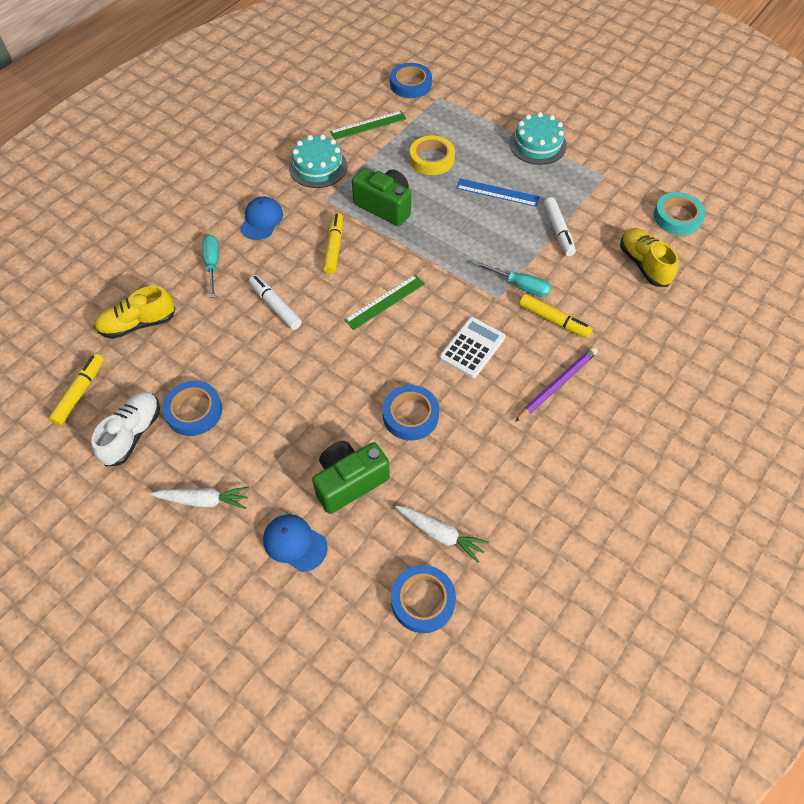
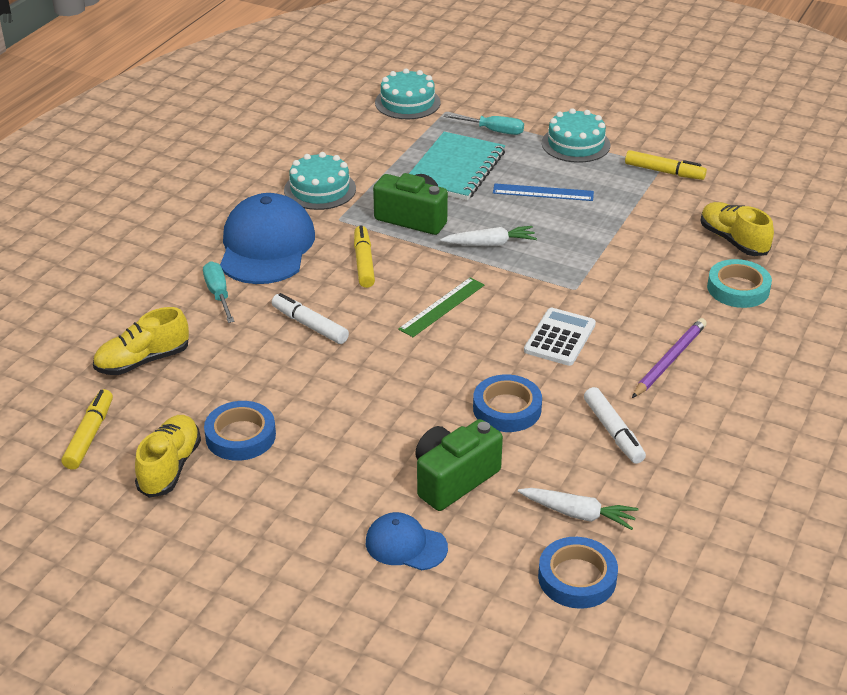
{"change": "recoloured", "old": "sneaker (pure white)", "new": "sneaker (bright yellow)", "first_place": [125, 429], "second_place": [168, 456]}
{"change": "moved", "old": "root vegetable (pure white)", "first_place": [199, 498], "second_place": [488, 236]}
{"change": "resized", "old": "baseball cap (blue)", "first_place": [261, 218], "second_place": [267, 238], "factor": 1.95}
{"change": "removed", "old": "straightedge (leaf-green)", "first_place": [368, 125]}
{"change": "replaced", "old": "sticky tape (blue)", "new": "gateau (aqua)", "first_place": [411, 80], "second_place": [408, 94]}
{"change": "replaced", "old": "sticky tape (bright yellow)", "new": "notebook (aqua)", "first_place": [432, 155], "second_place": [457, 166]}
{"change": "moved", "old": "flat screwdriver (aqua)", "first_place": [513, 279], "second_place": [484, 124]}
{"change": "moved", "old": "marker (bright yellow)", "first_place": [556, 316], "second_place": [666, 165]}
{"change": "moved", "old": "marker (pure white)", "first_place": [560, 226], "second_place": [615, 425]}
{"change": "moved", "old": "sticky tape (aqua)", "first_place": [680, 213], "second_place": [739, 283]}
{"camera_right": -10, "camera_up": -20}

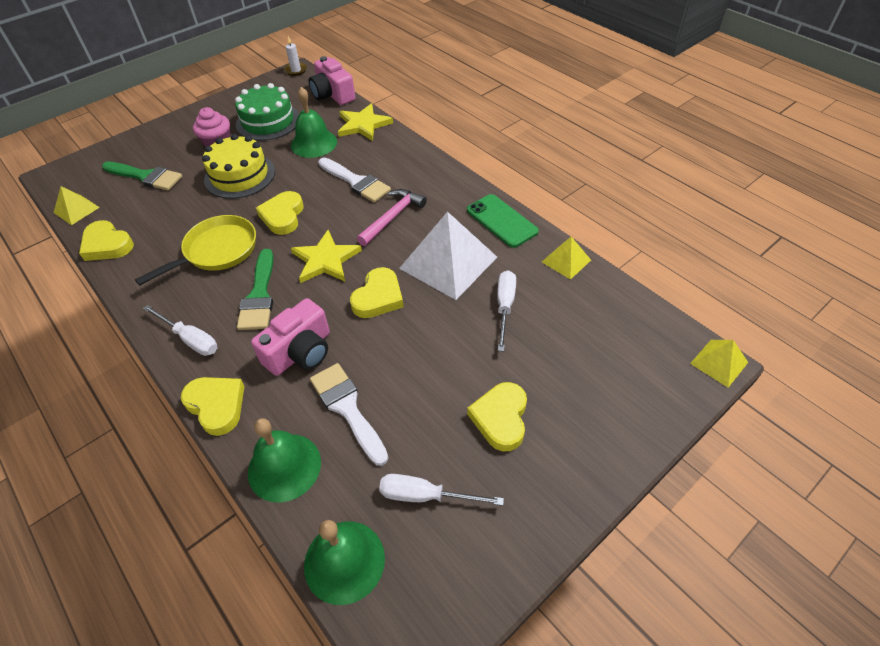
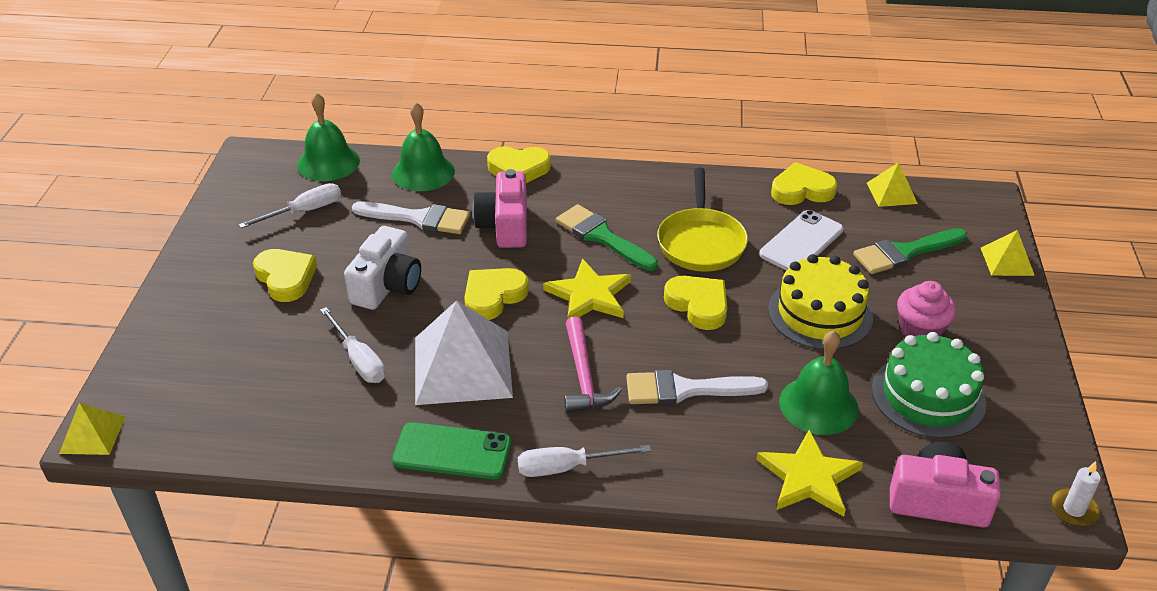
{"change": "moved", "old": "flat screwdriver (pure white)", "first_place": [180, 330], "second_place": [584, 461]}
{"change": "turned", "old": "heart shape (bright yellow)", "first_place": [377, 292], "second_place": [496, 294], "degrees": 60}
{"change": "moved", "old": "solid pyramid (bright yellow)", "first_place": [566, 258], "second_place": [1008, 253]}
{"change": "added", "new": "compact camera (pure white)", "second_place": [382, 268]}
{"change": "added", "new": "smartphone (pure white)", "second_place": [801, 240]}
{"camera_right": 135, "camera_up": -10}

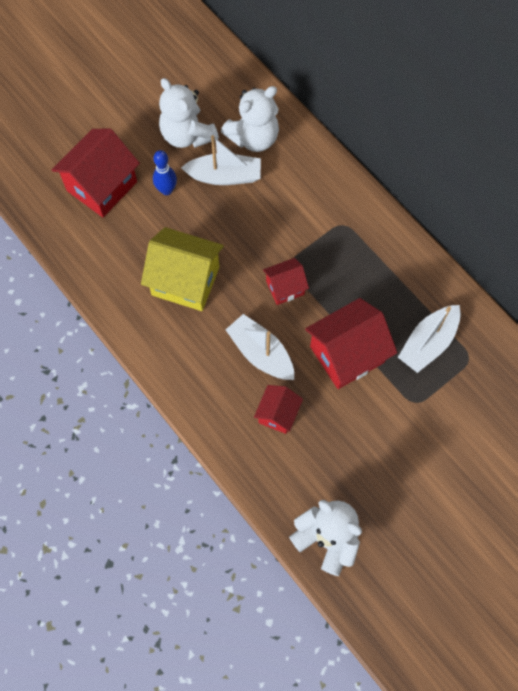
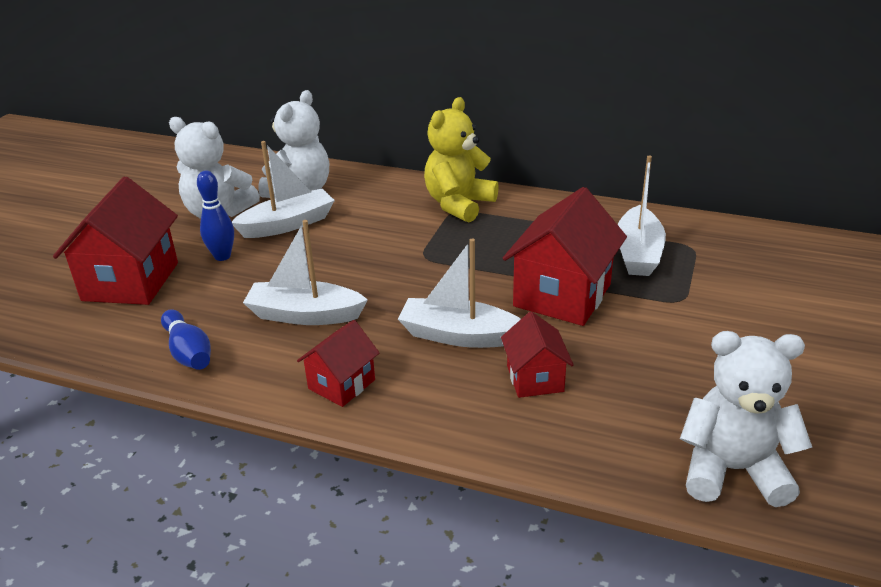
{"change": "replaced", "old": "house (bright yellow)", "new": "toy boat (pure white)", "first_place": [182, 269], "second_place": [305, 272]}
{"change": "moved", "old": "house (crimson)", "first_place": [286, 281], "second_place": [338, 363]}
{"change": "added", "new": "skittle (blue)", "second_place": [186, 339]}
{"change": "added", "new": "stuffed bear (bright yellow)", "second_place": [461, 159]}
{"camera_right": -30, "camera_up": -35}

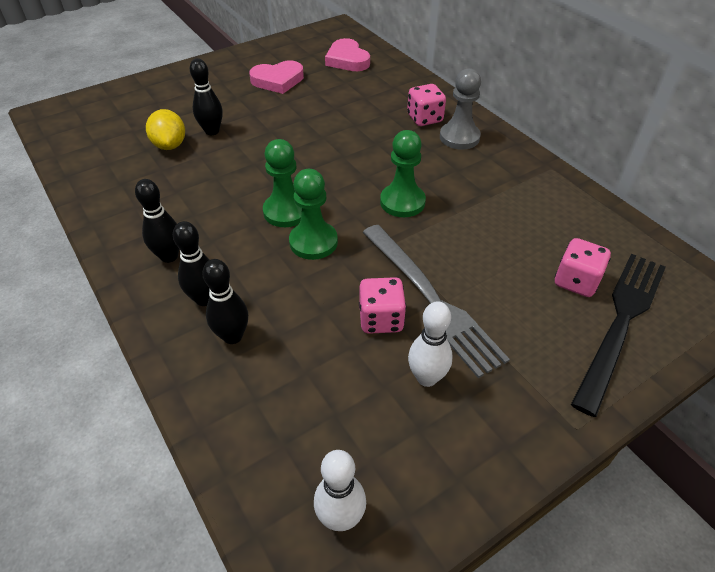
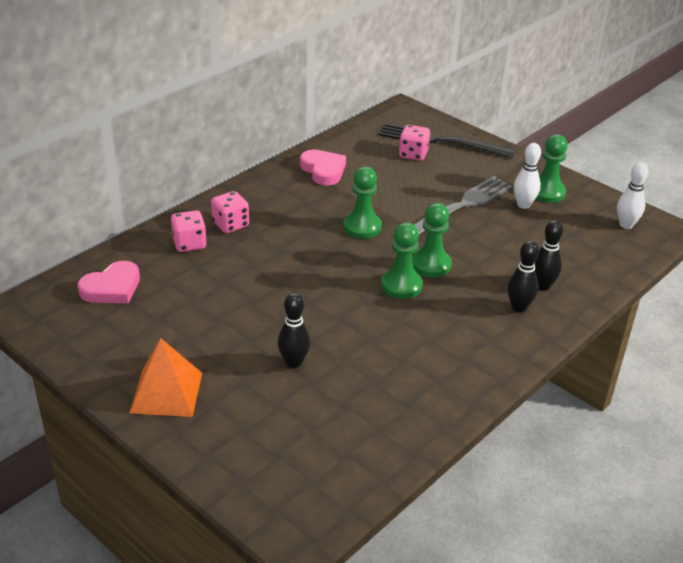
{"change": "removed", "old": "skittle (black)", "first_place": [157, 221]}
{"change": "removed", "old": "toy lemon (bright yellow)", "first_place": [165, 129]}
{"change": "moved", "old": "heart shape (rose-pink)", "first_place": [276, 77], "second_place": [323, 167]}
{"change": "moved", "old": "dice (rose-pink)", "first_place": [382, 305], "second_place": [189, 231]}
{"change": "removed", "old": "chess pawn (gray)", "first_place": [460, 109]}
{"change": "added", "new": "solid pyramid (orange-coloured)", "second_place": [166, 377]}
{"change": "added", "new": "chess pawn (leaf-green)", "second_place": [552, 168]}
{"camera_right": -105, "camera_up": -10}

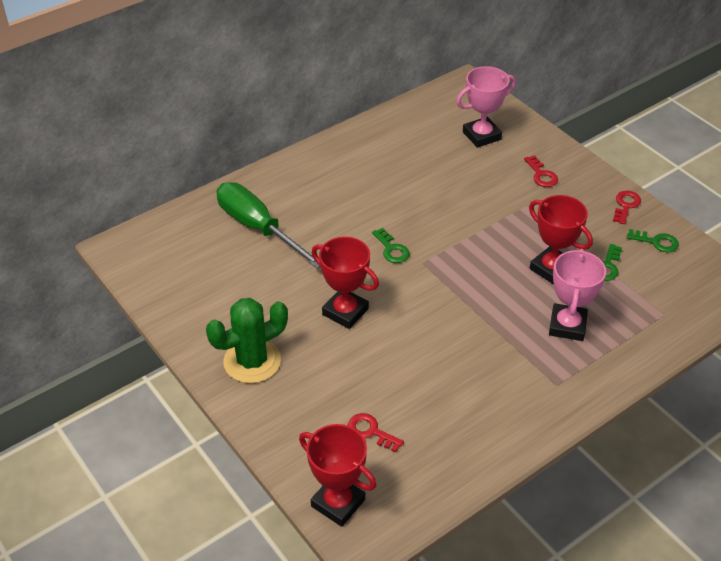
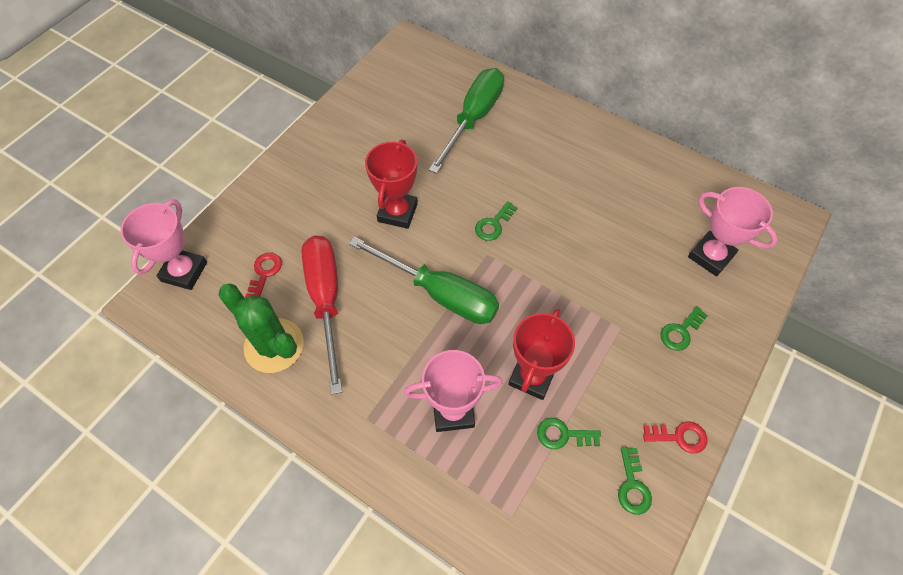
{"change": "moved", "old": "saguaro cactus (leaf-green)", "first_place": [247, 340], "second_place": [261, 328]}
{"change": "recoloured", "old": "award cup (crimson)", "new": "award cup (rose-pink)", "first_place": [337, 475], "second_place": [164, 245]}
{"change": "recoloured", "old": "latchkey (crimson)", "new": "latchkey (leaf-green)", "first_place": [541, 171], "second_place": [684, 328]}
{"change": "added", "new": "flat screwdriver (crimson)", "second_place": [321, 315]}
{"change": "added", "new": "flat screwdriver (leaf-green)", "second_place": [424, 280]}
{"camera_right": 70, "camera_up": 15}

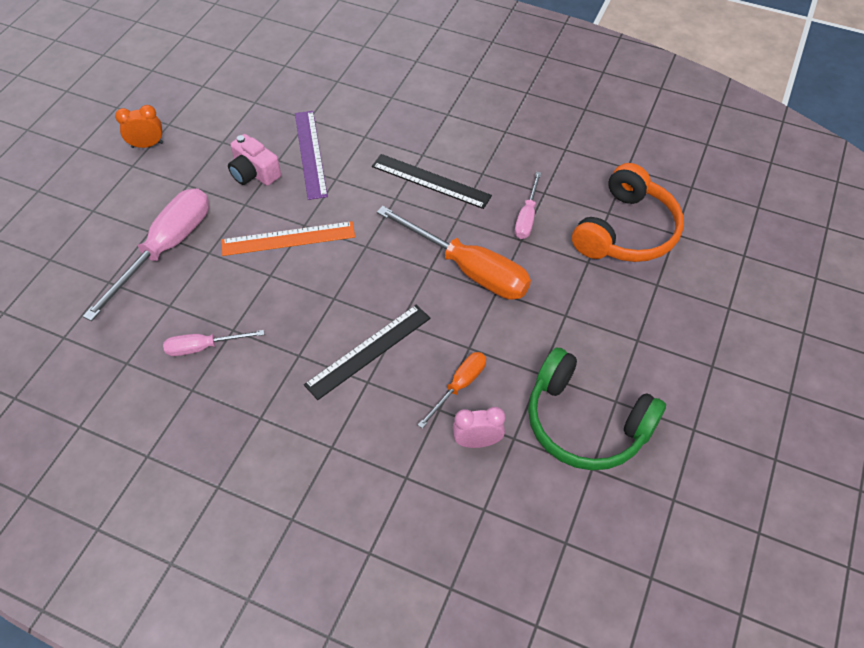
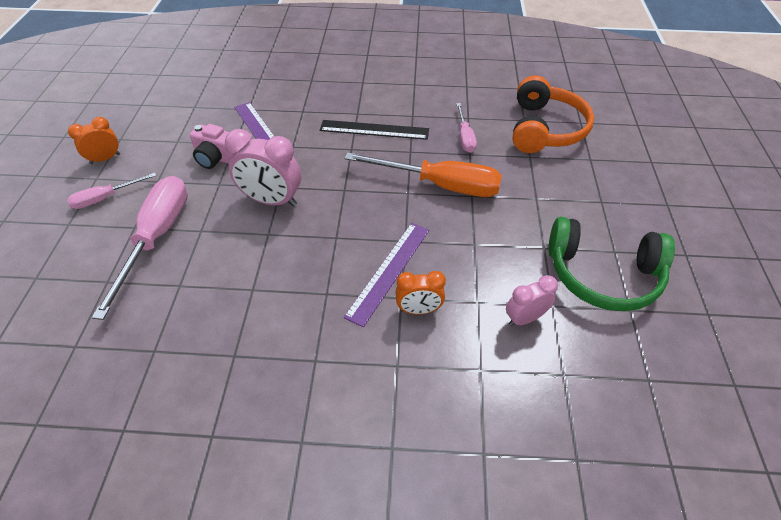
{"change": "moved", "old": "flat screwdriver (rose-pink)", "first_place": [213, 343], "second_place": [111, 191]}
{"change": "replaced", "old": "straightedge (orange-coloured)", "new": "bedside clock (rose-pink)", "first_place": [288, 238], "second_place": [263, 168]}
{"change": "recoloured", "old": "straightedge (black)", "new": "straightedge (violet)", "first_place": [367, 352], "second_place": [386, 275]}
{"change": "removed", "old": "flat screwdriver (orange-coloured)", "first_place": [452, 390]}
{"change": "added", "new": "bedside clock (orange-coloured)", "second_place": [421, 292]}
{"camera_right": -20, "camera_up": -5}

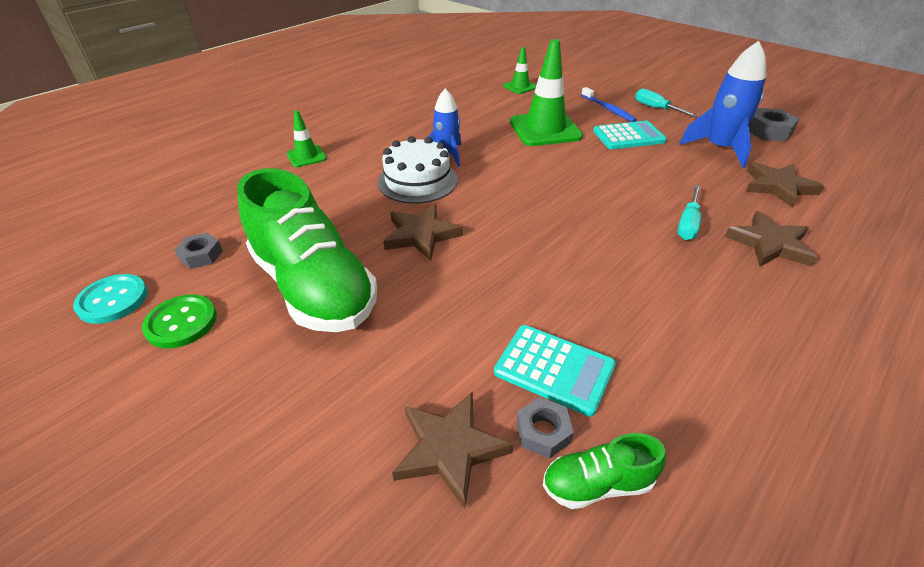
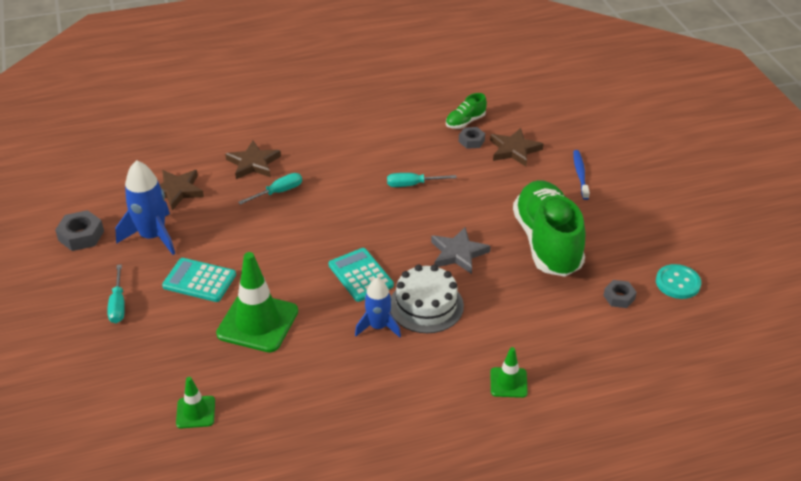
{"change": "removed", "old": "sewing button (leaf-green)", "first_place": [179, 321]}
{"change": "recoloured", "old": "star (dark brown)", "new": "star (gray)", "first_place": [423, 232], "second_place": [461, 250]}
{"change": "moved", "old": "pocket calculator (aqua)", "first_place": [555, 371], "second_place": [361, 275]}
{"change": "turned", "old": "sneaker (leaf-green)", "first_place": [604, 471], "second_place": [466, 111], "degrees": 120}
{"change": "moved", "old": "dental brush (blue)", "first_place": [609, 104], "second_place": [581, 175]}
{"change": "added", "new": "flat screwdriver (aqua)", "second_place": [422, 180]}
{"camera_right": -150, "camera_up": 0}

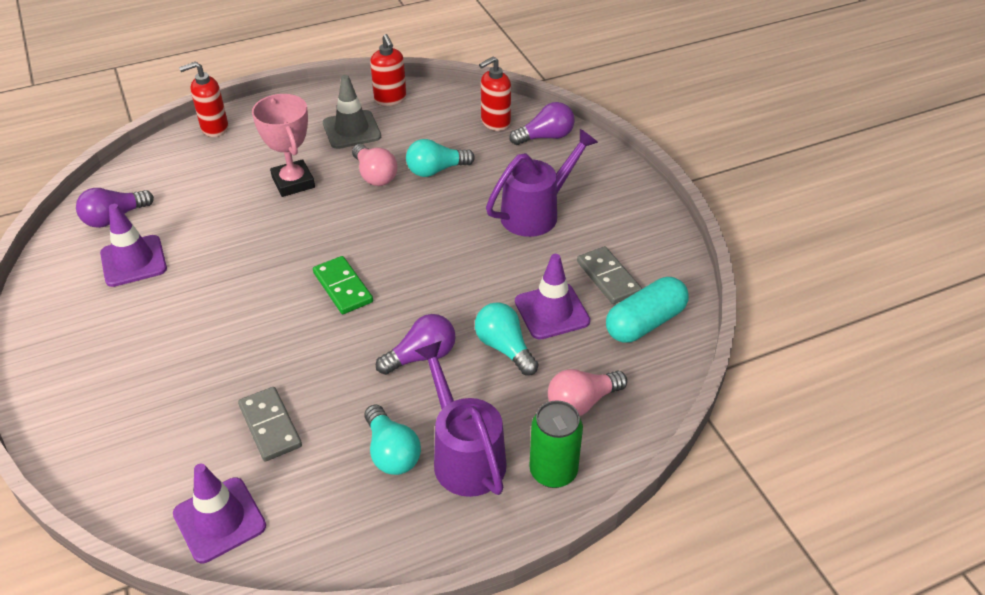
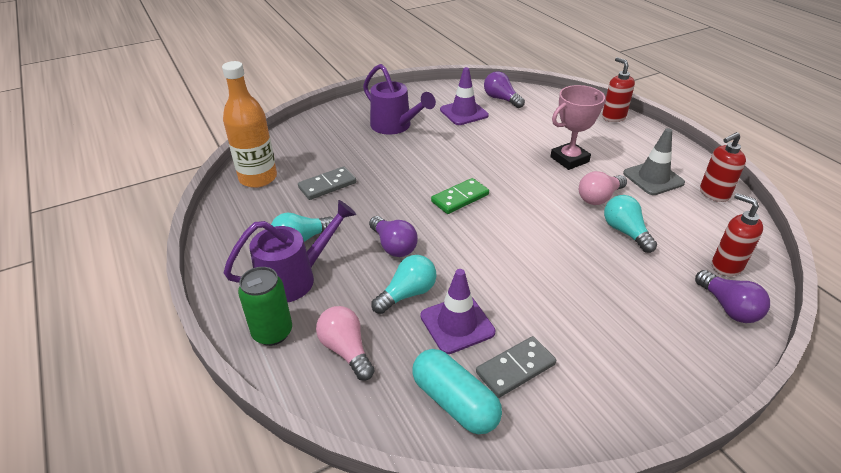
{"change": "replaced", "old": "traffic cone (violet)", "new": "bottle (orange-coloured)", "first_place": [219, 513], "second_place": [249, 124]}
{"change": "moved", "old": "watering can (violet)", "first_place": [542, 183], "second_place": [399, 99]}
{"camera_right": 85, "camera_up": -5}

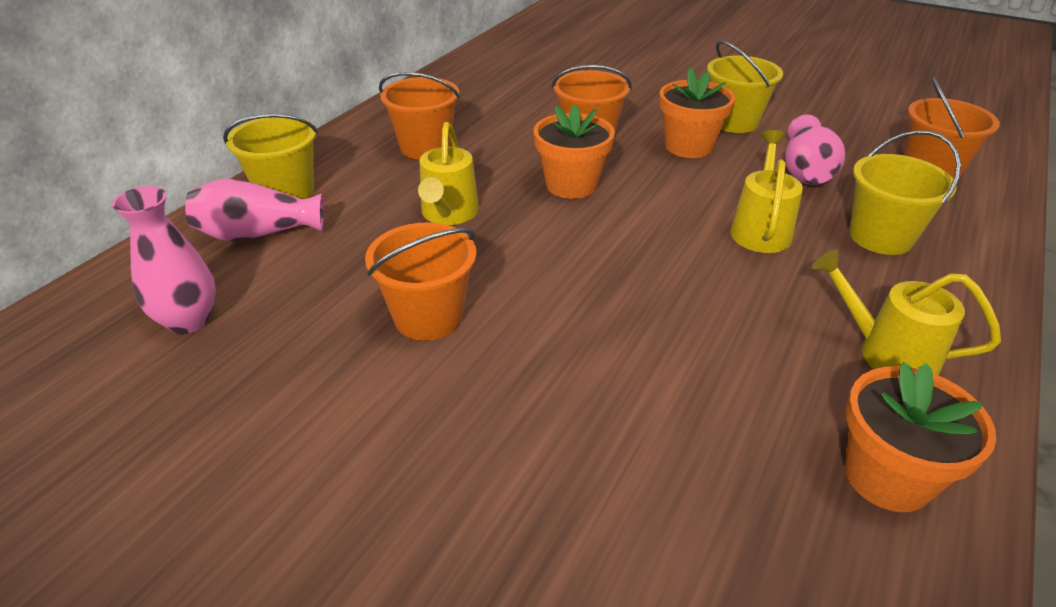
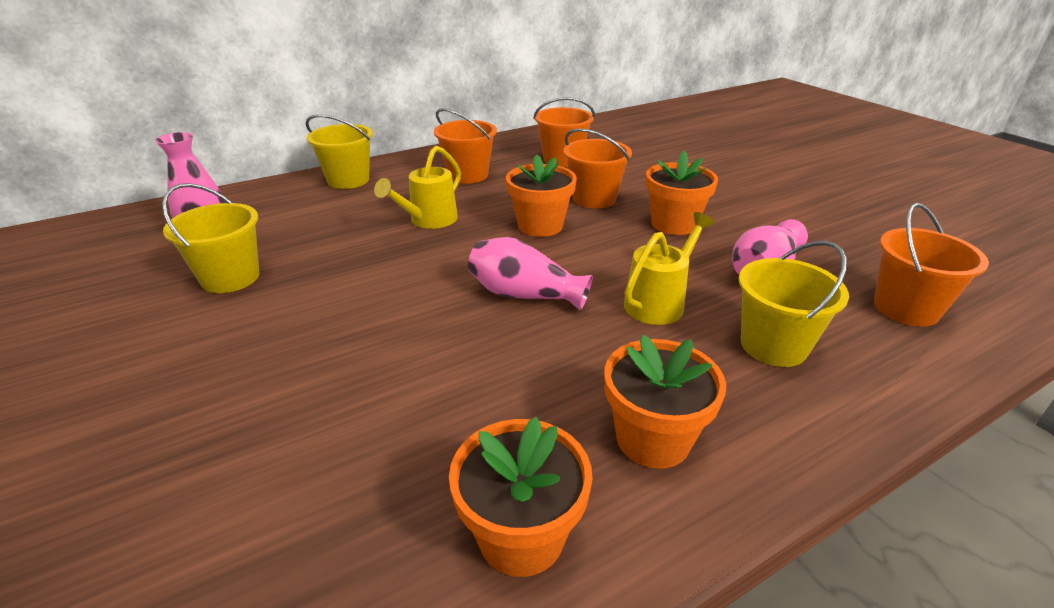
{"change": "moved", "old": "tall vase (rose-pink)", "first_place": [254, 209], "second_place": [530, 274]}
{"change": "moved", "old": "bucket (orange-coloured)", "first_place": [420, 281], "second_place": [564, 132]}
{"change": "moved", "old": "bucket (bright yellow)", "first_place": [745, 87], "second_place": [211, 238]}
{"change": "replaced", "old": "watering can (bright yellow)", "new": "plant pot (orange-coloured)", "first_place": [906, 312], "second_place": [665, 402]}
{"camera_right": 30, "camera_up": -5}

